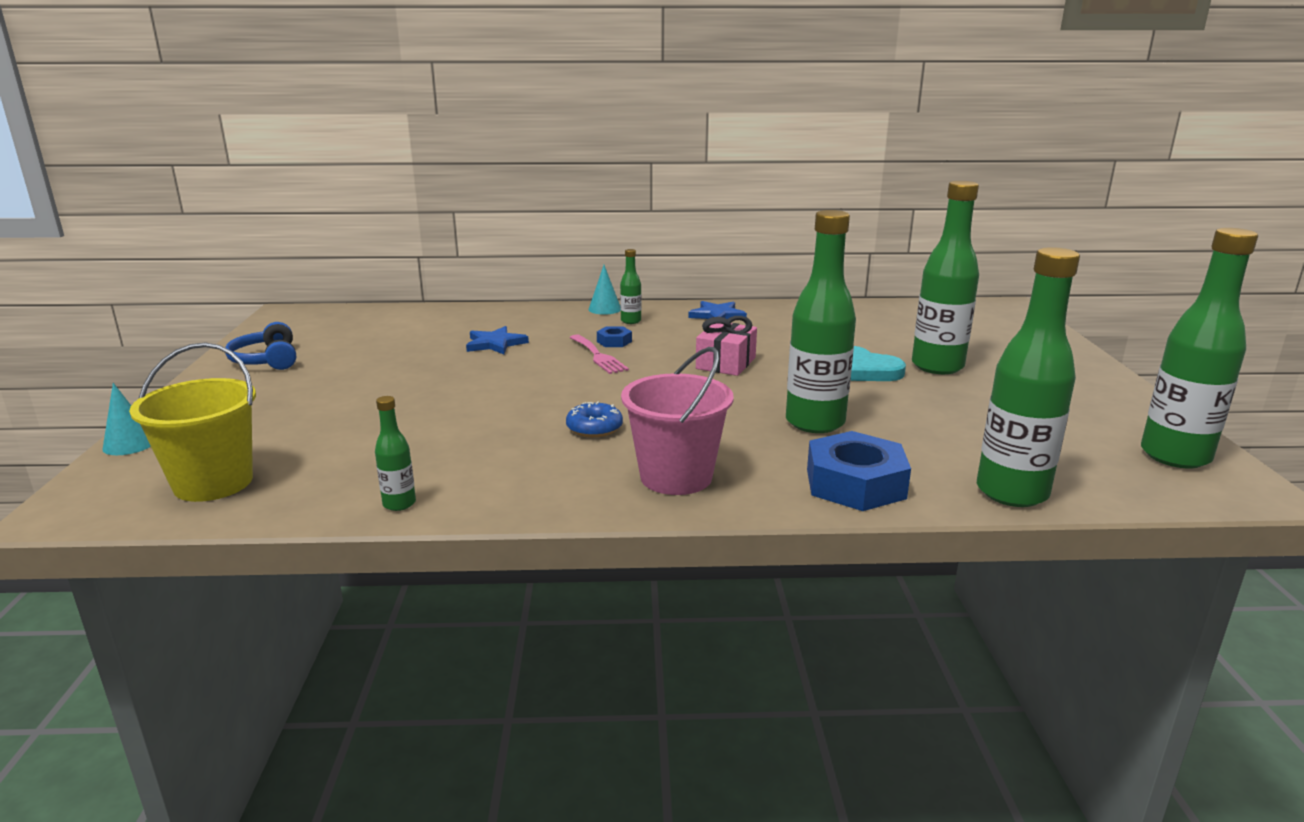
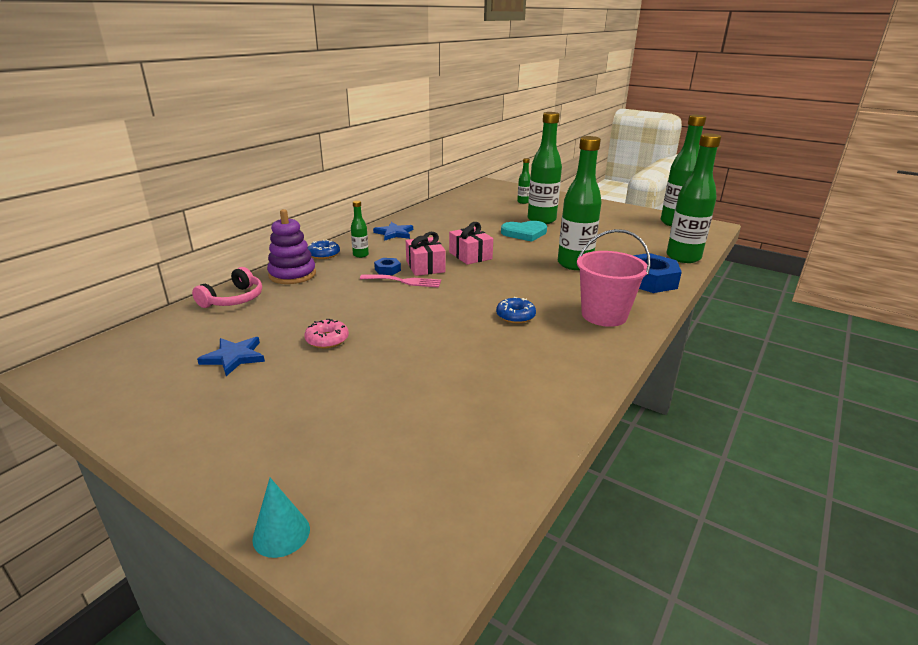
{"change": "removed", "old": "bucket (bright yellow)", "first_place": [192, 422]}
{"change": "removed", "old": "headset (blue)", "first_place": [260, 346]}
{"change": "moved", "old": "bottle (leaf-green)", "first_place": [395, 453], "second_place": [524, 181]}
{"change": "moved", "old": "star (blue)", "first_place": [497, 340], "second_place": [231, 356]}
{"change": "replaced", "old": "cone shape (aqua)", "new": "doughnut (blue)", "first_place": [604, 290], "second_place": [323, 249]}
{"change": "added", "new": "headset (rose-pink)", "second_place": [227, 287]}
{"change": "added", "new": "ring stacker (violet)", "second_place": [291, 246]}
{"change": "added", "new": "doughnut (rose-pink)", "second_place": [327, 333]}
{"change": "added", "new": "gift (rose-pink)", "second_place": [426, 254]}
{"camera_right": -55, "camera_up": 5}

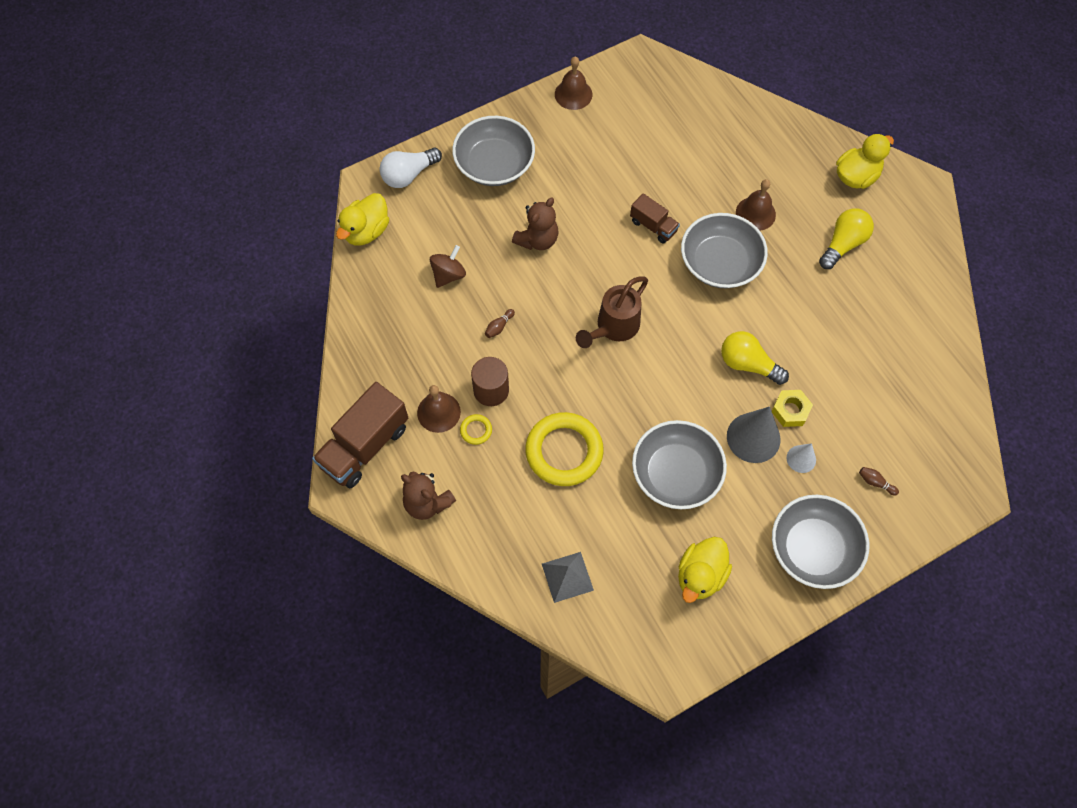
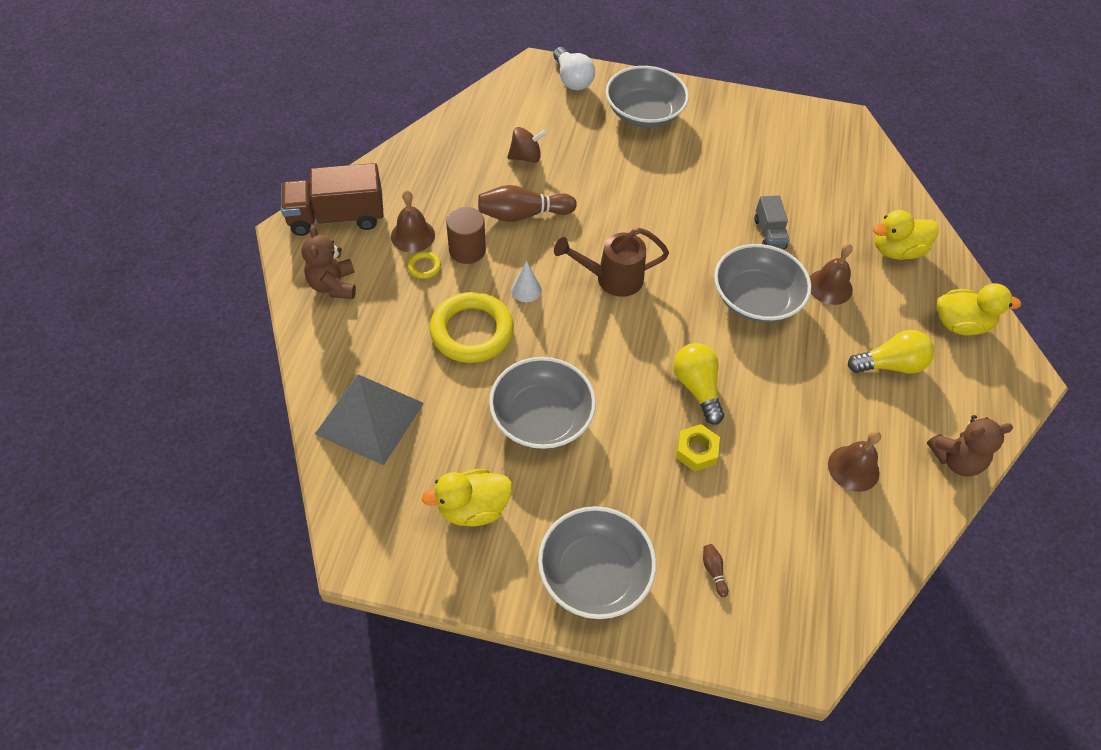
{"change": "moved", "old": "toy duck (bright yellow)", "first_place": [362, 219], "second_place": [906, 235]}
{"change": "turned", "old": "bulb (pure white)", "first_place": [411, 167], "second_place": [574, 68], "degrees": -120}
{"change": "resized", "old": "skittle (dark brown)", "first_place": [500, 323], "second_place": [527, 203], "factor": 2.37}
{"change": "moved", "old": "stuffed bear (dark brown)", "first_place": [535, 223], "second_place": [970, 445]}
{"change": "resized", "old": "solid pyramid (gray)", "first_place": [568, 577], "second_place": [369, 419], "factor": 1.74}
{"change": "moved", "old": "bell (dark brown)", "first_place": [573, 83], "second_place": [854, 461]}
{"change": "removed", "old": "lorry (dark brown)", "first_place": [655, 218]}
{"change": "removed", "old": "cone shape (gray)", "first_place": [754, 434]}
{"change": "moved", "old": "cone shape (pure white)", "first_place": [801, 458], "second_place": [526, 281]}
{"change": "added", "new": "lorry (gray)", "second_place": [771, 222]}
{"camera_right": 40, "camera_up": -10}

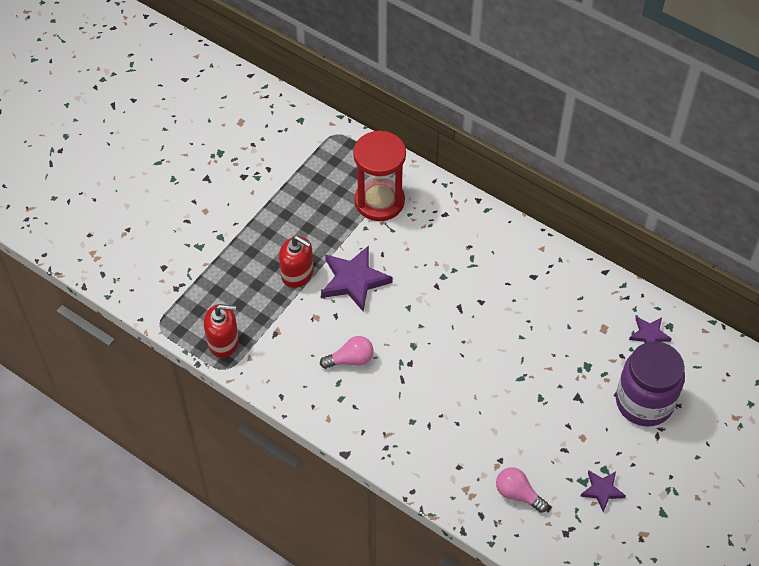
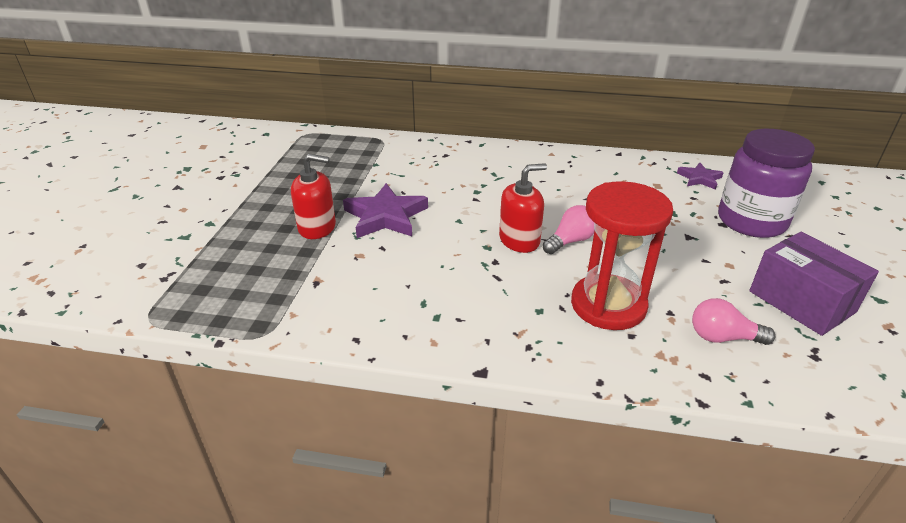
{"change": "moved", "old": "pump bottle (crimson)", "first_place": [221, 331], "second_place": [523, 208]}
{"change": "moved", "old": "bulb (rose-pink)", "first_place": [347, 352], "second_place": [569, 229]}
{"change": "moved", "old": "sand timer (crimson)", "first_place": [379, 175], "second_place": [622, 255]}
{"change": "replaced", "old": "star (violet)", "new": "parcel (violet)", "first_place": [603, 491], "second_place": [814, 284]}
{"camera_right": -25, "camera_up": -20}

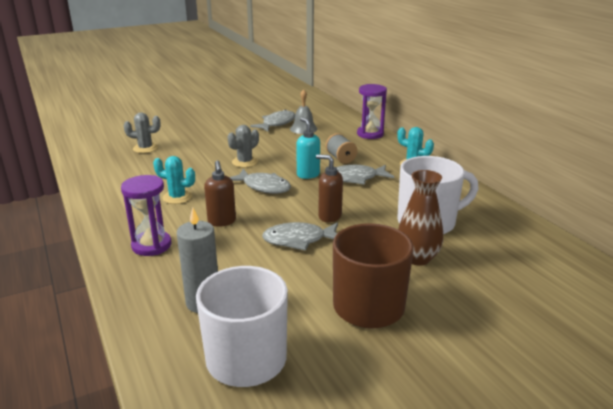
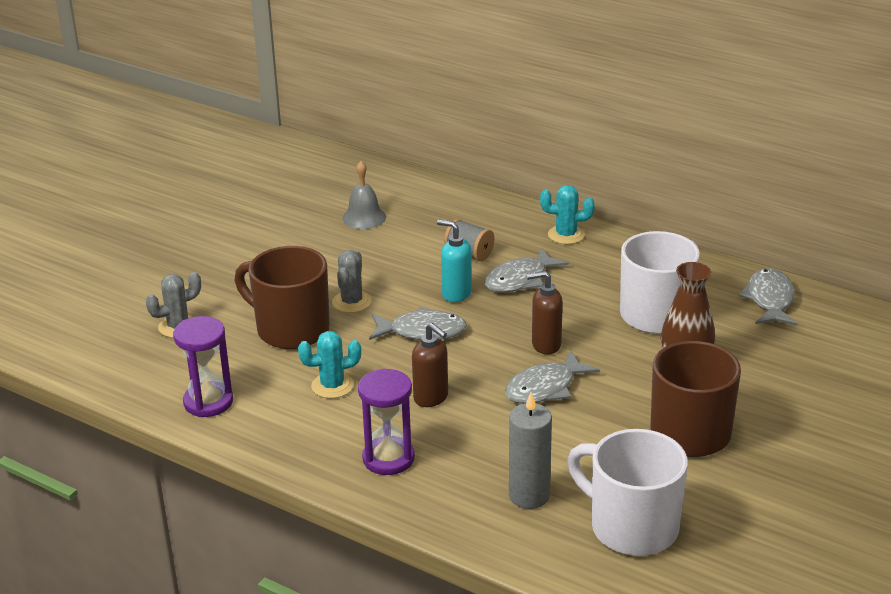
{"change": "moved", "old": "fish figure (gray)", "first_place": [272, 120], "second_place": [768, 297]}
{"change": "moved", "old": "sand timer (violet)", "first_place": [372, 111], "second_place": [203, 366]}
{"change": "added", "new": "mug (dark brown)", "second_place": [282, 297]}
{"camera_right": -30, "camera_up": 5}

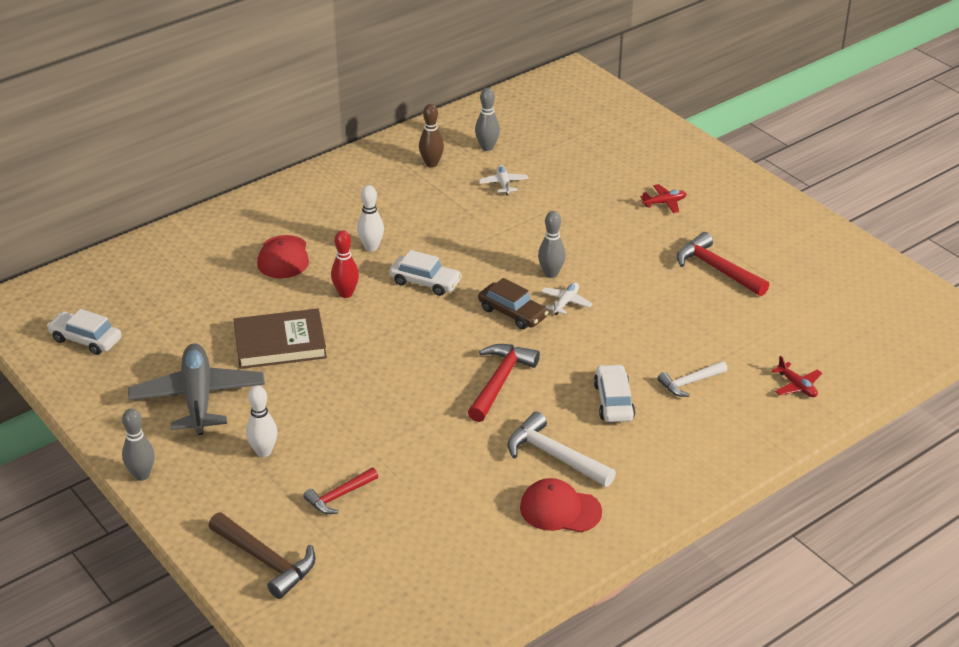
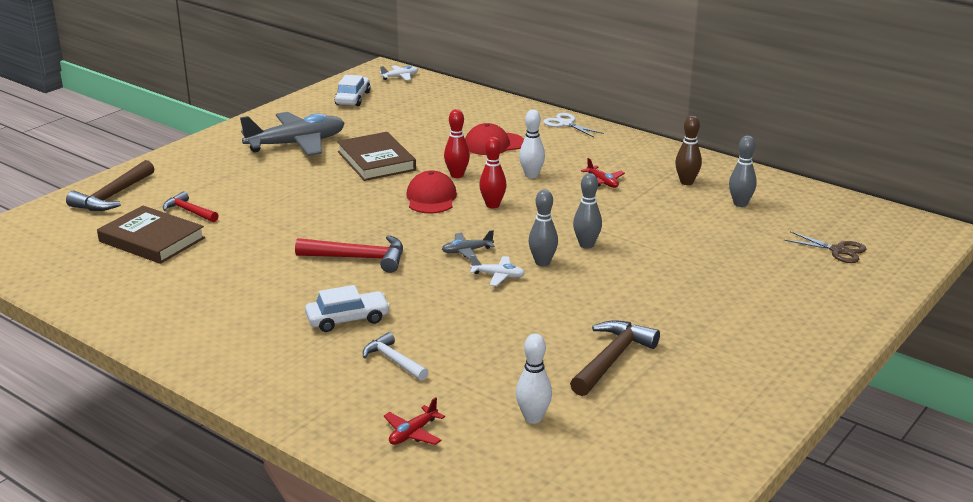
{"change": "moved", "old": "skittle (gray)", "first_place": [138, 444], "second_place": [587, 211]}
{"change": "moved", "old": "skittle (pure white)", "first_place": [262, 421], "second_place": [534, 379]}
{"change": "replaced", "old": "car (pure white)", "new": "skittle (crimson)", "first_place": [425, 273], "second_place": [492, 172]}
{"change": "replaced", "old": "car (dark brown)", "new": "toy plane (gray)", "first_place": [513, 303], "second_place": [468, 245]}
{"change": "moved", "old": "toy plane (pure white)", "first_place": [503, 180], "second_place": [398, 73]}
{"change": "removed", "old": "claw hammer (pure white)", "first_place": [562, 449]}
{"change": "moved", "old": "baseball cap (crimson)", "first_place": [561, 505], "second_place": [431, 192]}
{"change": "moved", "old": "toy plane (crimson)", "first_place": [663, 198], "second_place": [603, 173]}
{"change": "recoloured", "old": "claw hammer (crimson)", "new": "claw hammer (dark brown)", "first_place": [723, 264], "second_place": [615, 358]}
{"change": "added", "new": "book (dark brown)", "second_place": [151, 235]}
{"change": "added", "new": "pair of scissors (pure white)", "second_place": [573, 125]}
{"change": "added", "new": "pair of scissors (dark brown)", "second_place": [825, 247]}
{"camera_right": 75, "camera_up": -10}

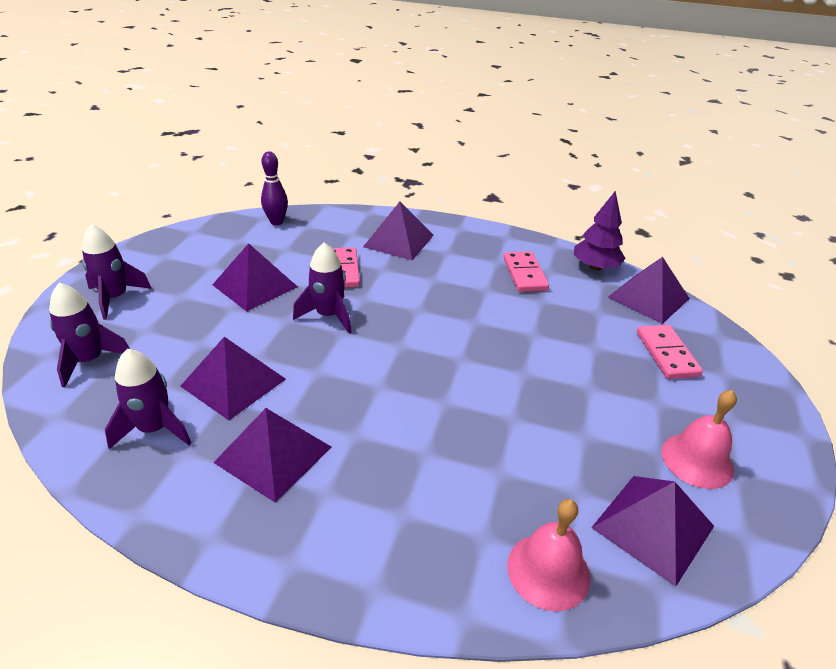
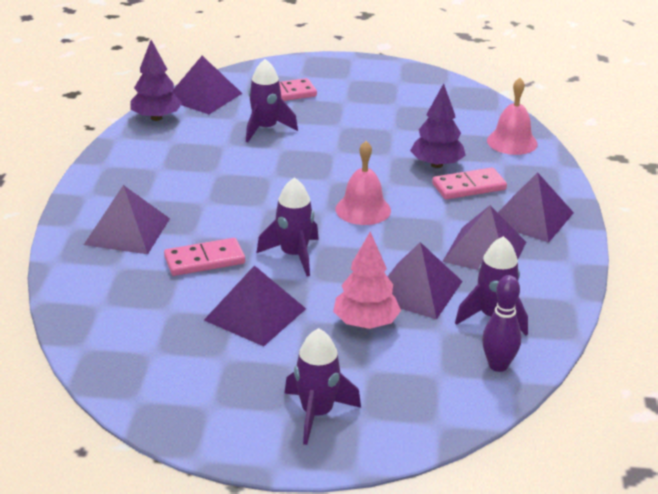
{"change": "moved", "old": "spaceship (violet)", "first_place": [89, 335], "second_place": [272, 100]}
{"change": "moved", "old": "skittle (violet)", "first_place": [274, 188], "second_place": [501, 323]}
{"change": "moved", "old": "domino tile (rose-pink)", "first_place": [526, 271], "second_place": [469, 183]}
{"change": "moved", "old": "solid pyramid (violet)", "first_place": [652, 531], "second_place": [536, 207]}
{"change": "moved", "old": "bell (rose-pink)", "first_place": [699, 439], "second_place": [363, 183]}
{"change": "added", "new": "fir tree (rose-pink)", "second_place": [367, 280]}
{"change": "added", "new": "fir tree (violet)", "second_place": [438, 125]}
{"camera_right": -100, "camera_up": -5}

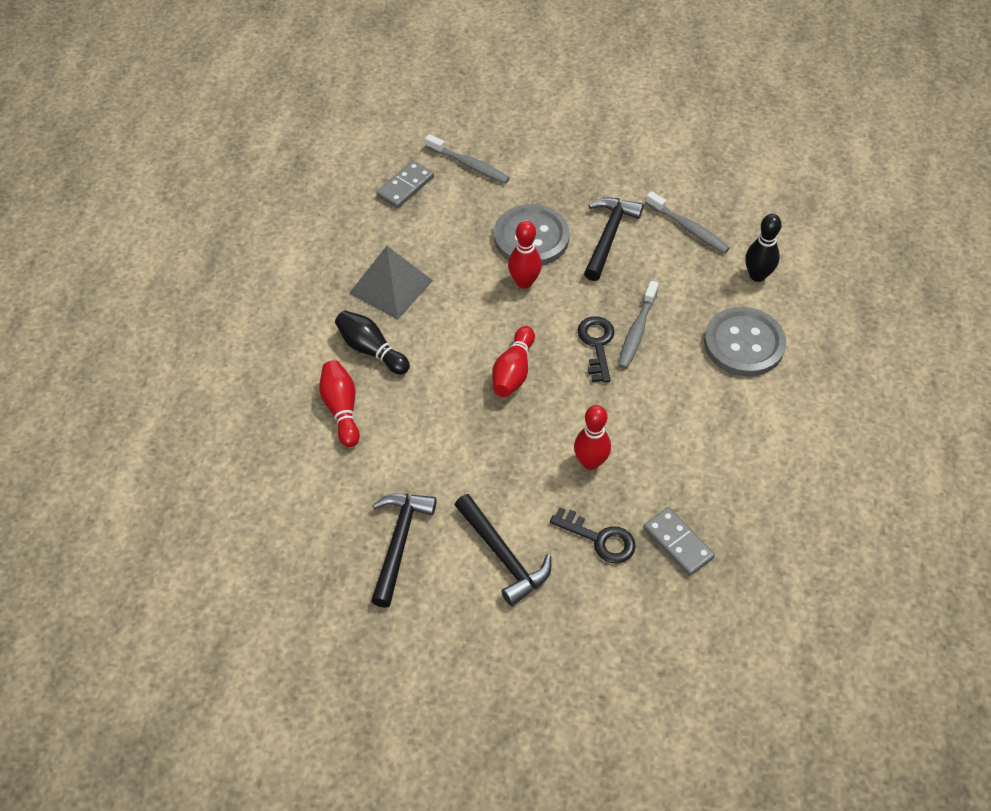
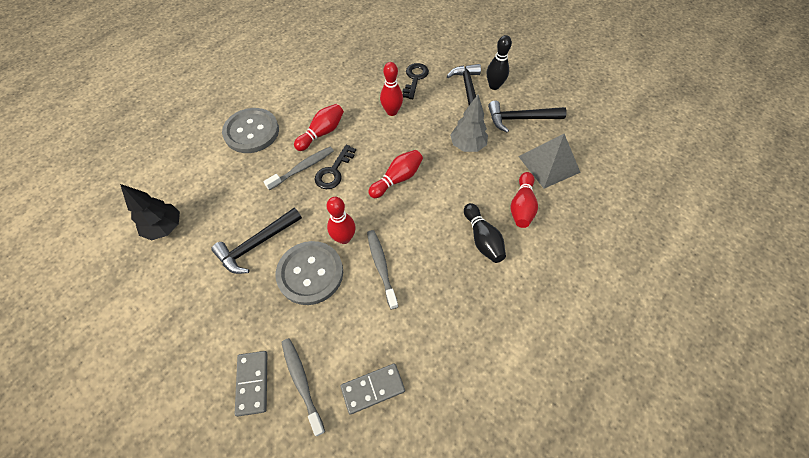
{"change": "moved", "old": "solid pyramid (gray)", "first_place": [391, 283], "second_place": [549, 161]}
{"change": "turned", "old": "claw hammer (black)", "first_place": [404, 550], "second_place": [527, 116], "degrees": 45}
{"change": "turned", "old": "latchkey (black)", "first_place": [593, 535], "second_place": [415, 81], "degrees": 45}
{"change": "moved", "old": "domino tile (gray)", "first_place": [679, 541], "second_place": [251, 383]}
{"change": "moved", "old": "dental brush (gray)", "first_place": [688, 222], "second_place": [382, 270]}
{"change": "moved", "old": "skittle (black)", "first_place": [763, 248], "second_place": [499, 62]}
{"change": "added", "new": "fir tree (black)", "second_place": [150, 212]}
{"change": "added", "new": "skittle (crimson)", "second_place": [319, 127]}
{"change": "added", "new": "fir tree (gray)", "second_place": [469, 123]}
{"camera_right": -150, "camera_up": 5}

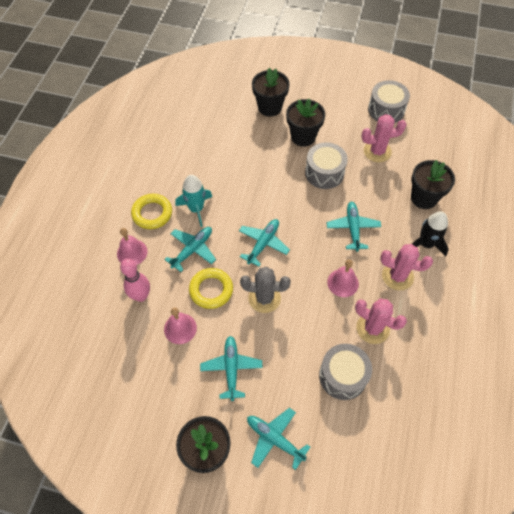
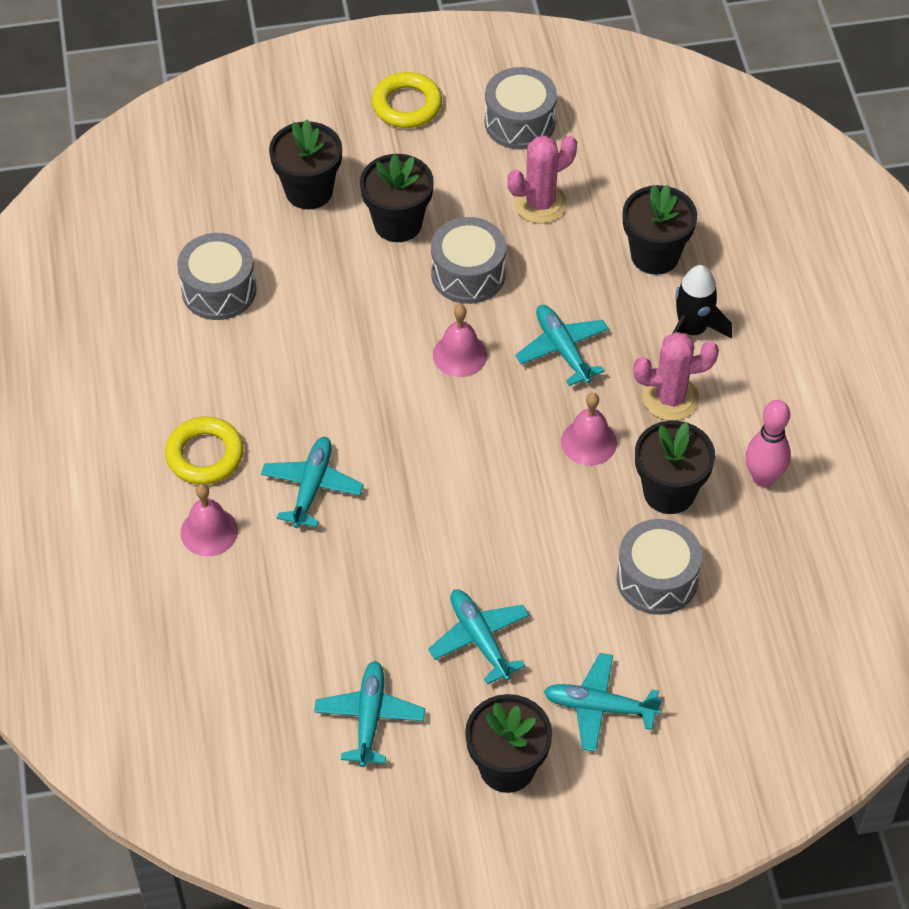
{"change": "moved", "old": "skittle (rose-pink)", "first_place": [135, 280], "second_place": [768, 443]}
{"change": "moved", "old": "bell (rose-pink)", "first_place": [180, 325], "second_place": [460, 341]}
{"change": "removed", "old": "spaceship (aqua)", "first_place": [194, 201]}
{"change": "moved", "old": "torus (bright yellow)", "first_place": [211, 288], "second_place": [407, 100]}
{"change": "moved", "old": "toy plane (aqua)", "first_place": [264, 243], "second_place": [369, 714]}
{"change": "removed", "old": "saguaro cactus (gray)", "first_place": [265, 290]}
{"change": "replaced", "old": "saguaro cactus (rose-pink)", "new": "plant pot (black)", "first_place": [381, 321], "second_place": [675, 467]}
{"change": "added", "new": "snare drum (gray)", "second_place": [217, 276]}
{"camera_right": -25, "camera_up": -5}

